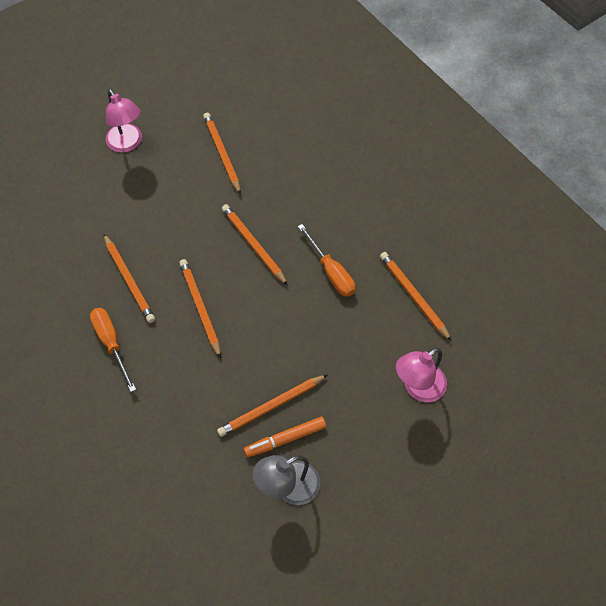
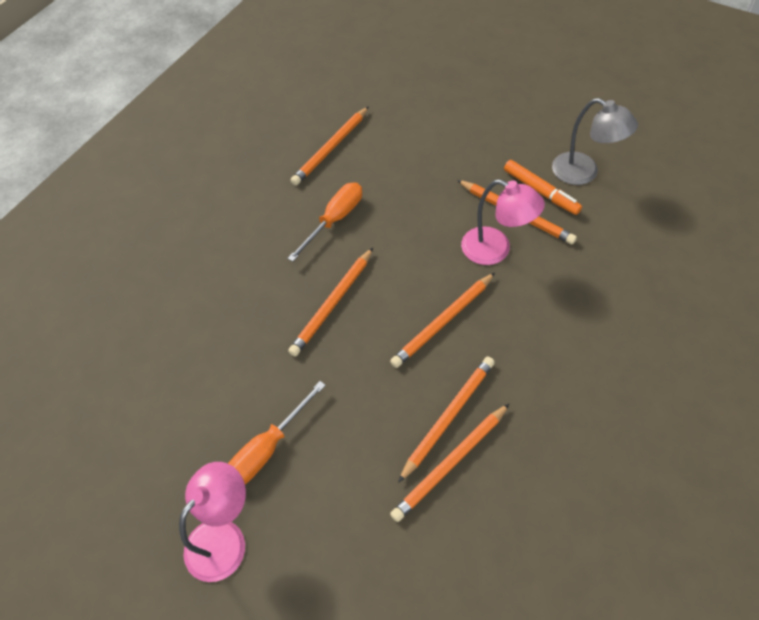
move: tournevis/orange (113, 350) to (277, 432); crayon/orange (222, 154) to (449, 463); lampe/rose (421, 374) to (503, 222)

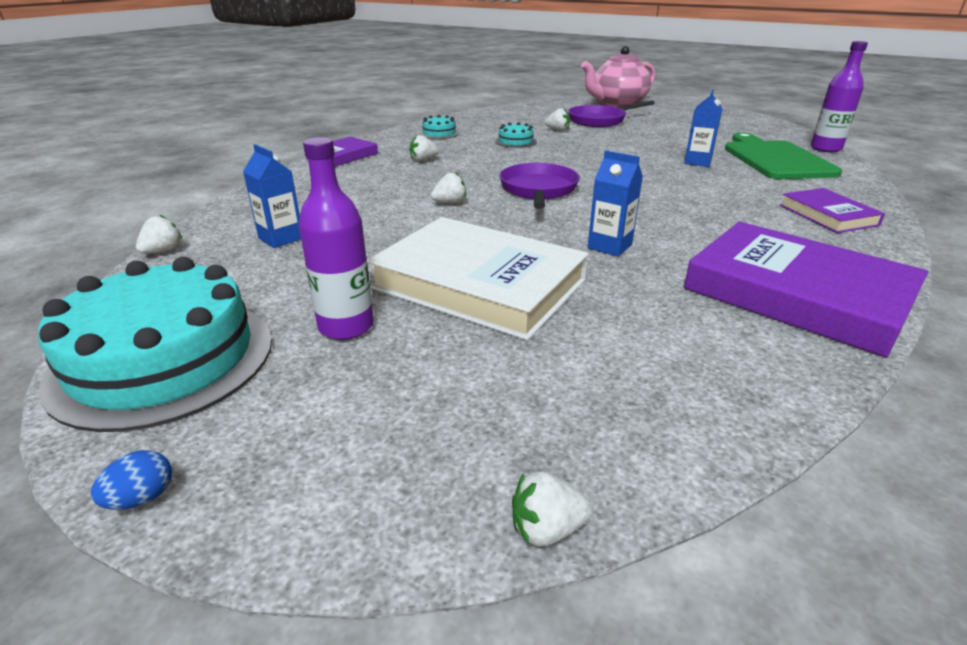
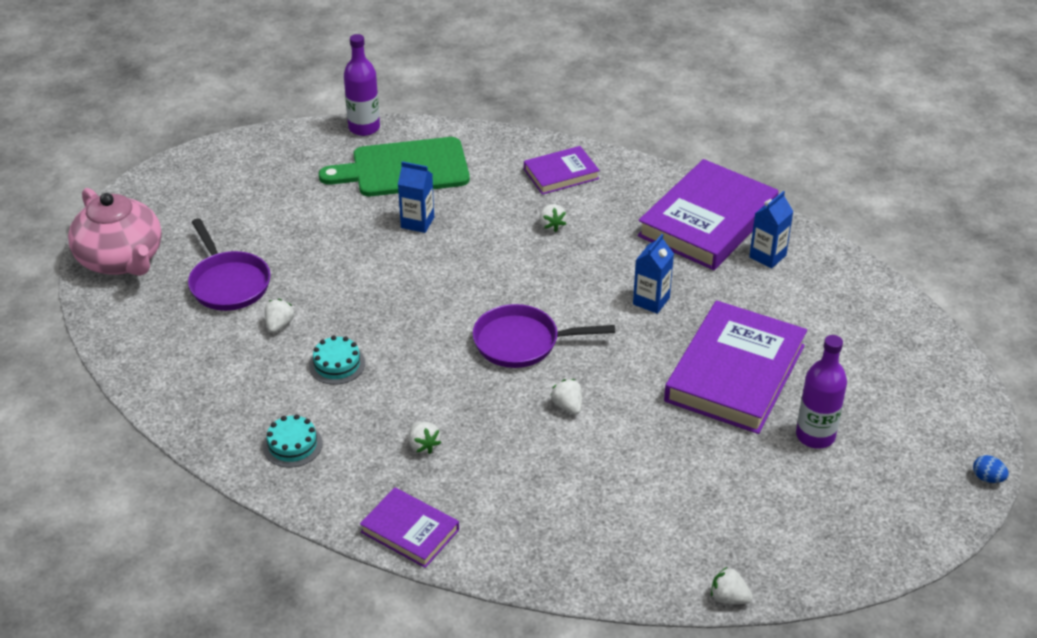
delete: gâteau/turquoise (155, 344)
move: fraise/blanc (552, 509) to (553, 218); brique de lait/bleu (272, 196) to (771, 229)
recolor: livre/blanc (478, 278) to livre/violet (735, 367)

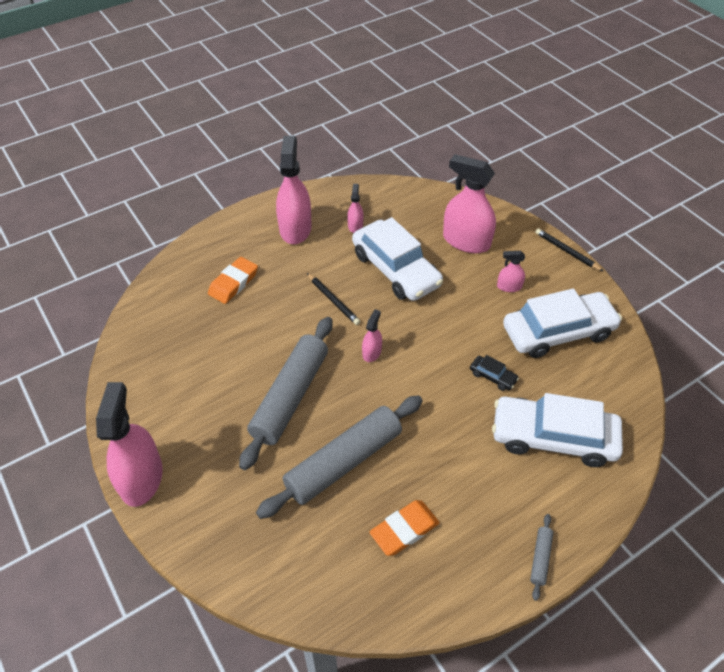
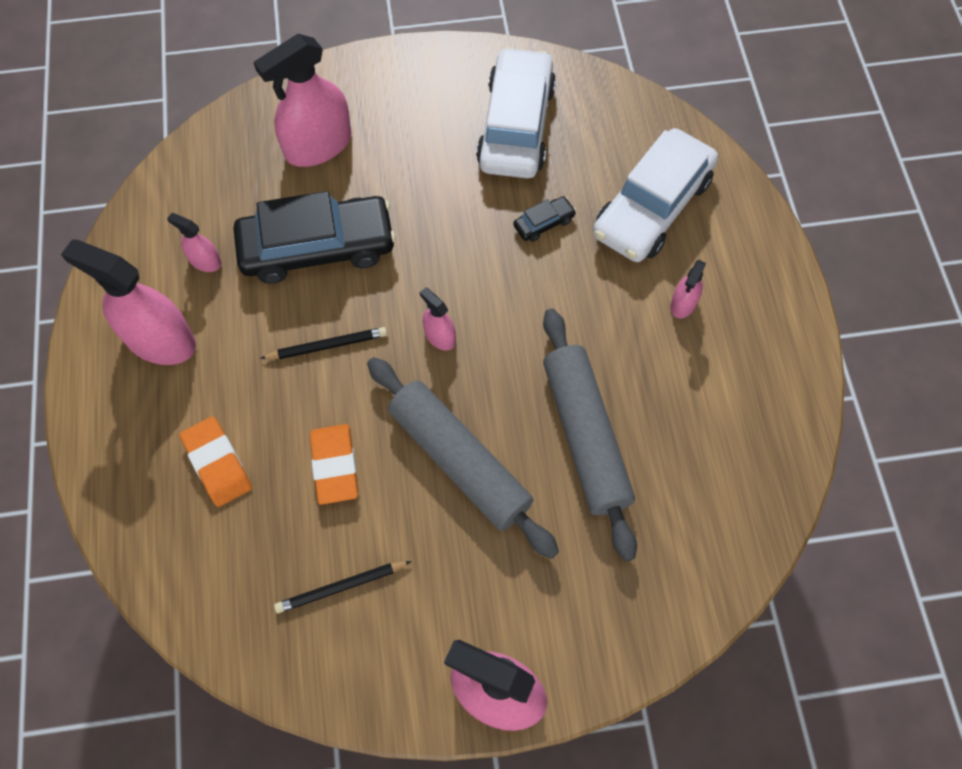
delete: rouleau à pâtisserie/gris (541, 557)
move: crayon/noir (569, 249) to (343, 587); gomme/orange (405, 528) to (334, 464); vaporisateur/rose (511, 271) to (688, 289)
recolor: voiture/blanc (397, 259) to voiture/noir (314, 237)

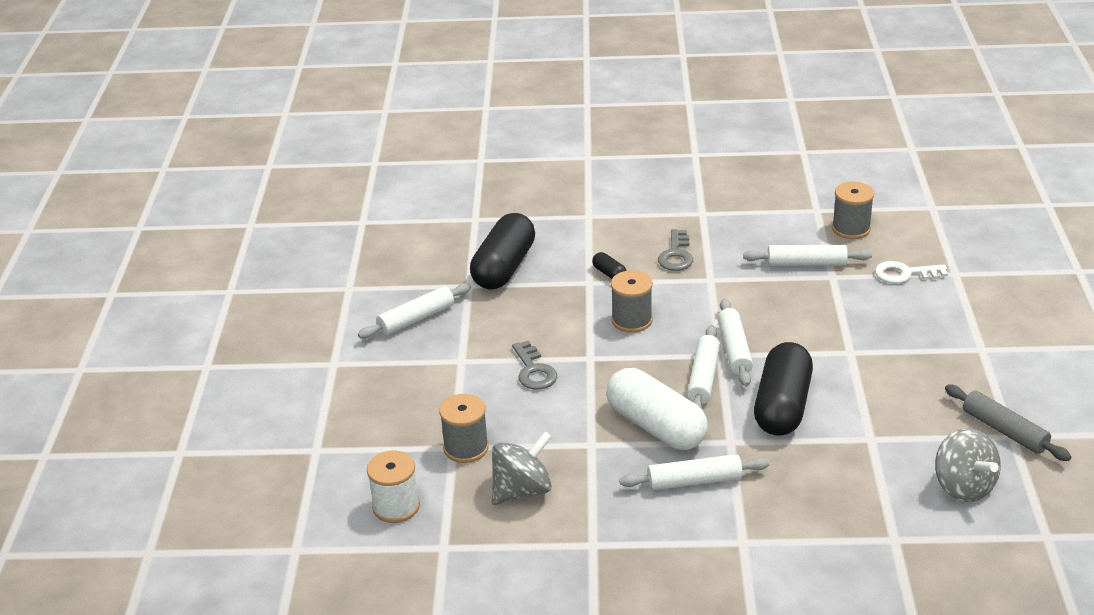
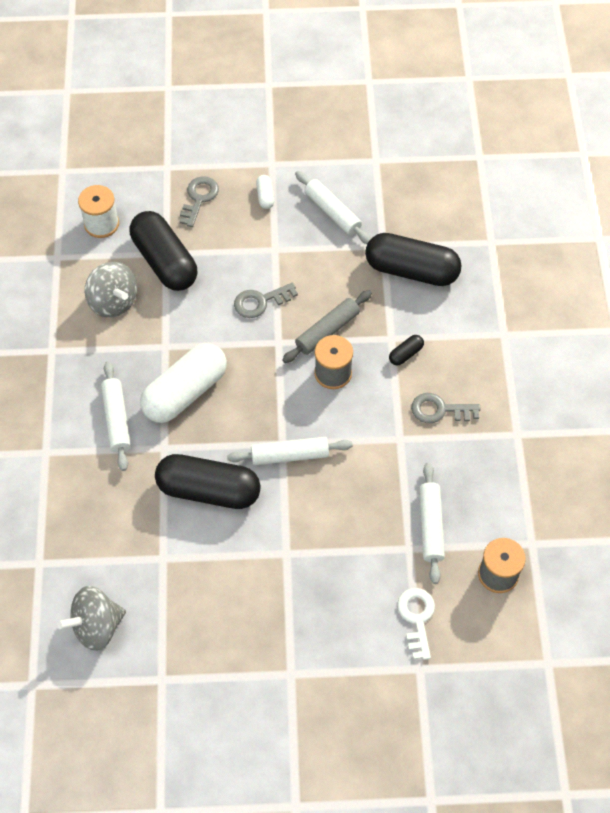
delete: rouleau à pâtisserie/blanc (703, 367)
insert: clé/gris (199, 201); gélule/blanc (265, 192)
move: rouleau à pâtisserie/gris (1008, 423) to (327, 326)
replace: bobine/gris (464, 428) to gélule/noir (163, 251)

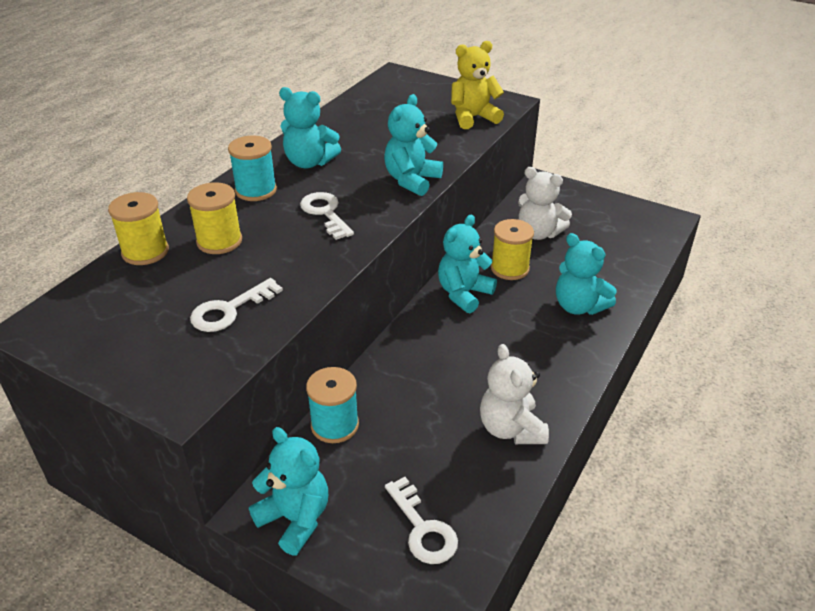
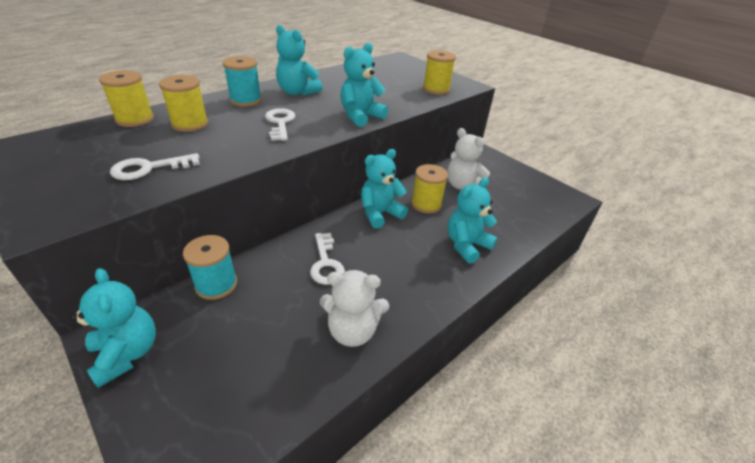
move: clé/blanc (421, 520) to (327, 259)
replace: ours en peluche/jaune (477, 85) to bobine/jaune (439, 72)
rotate: ours en peluche/blanc (514, 394) = (354, 308) 90 degrees counterclockwise; ours en peluche/turquoise (586, 274) = (473, 220) 75 degrees clockwise

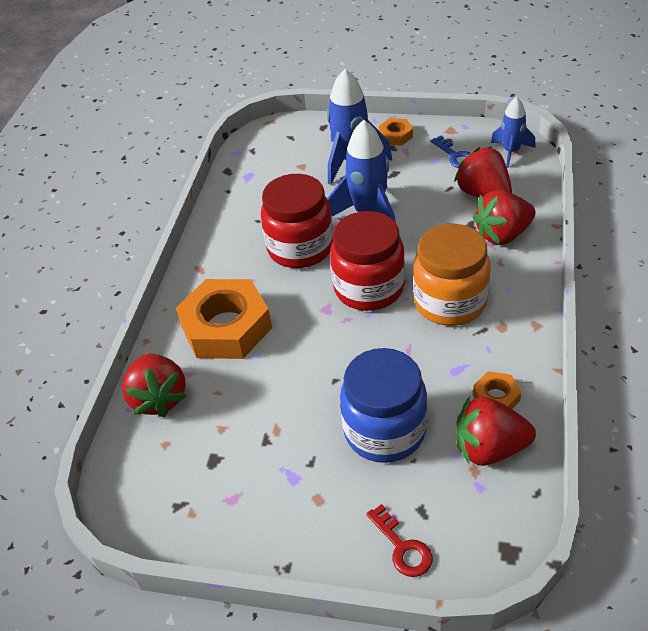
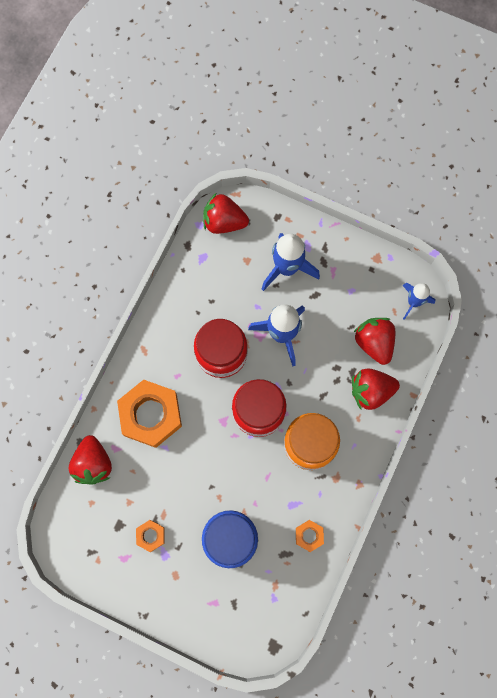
delete: clé/rouge (399, 540); clé/bleu (451, 152)
move: écrou/orange (396, 132) to (150, 536); fraise/rouge (496, 431) to (226, 213)

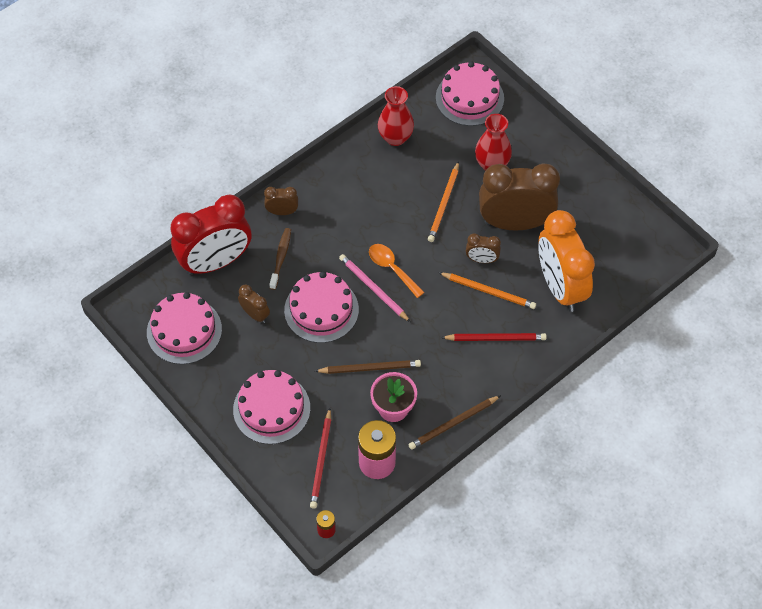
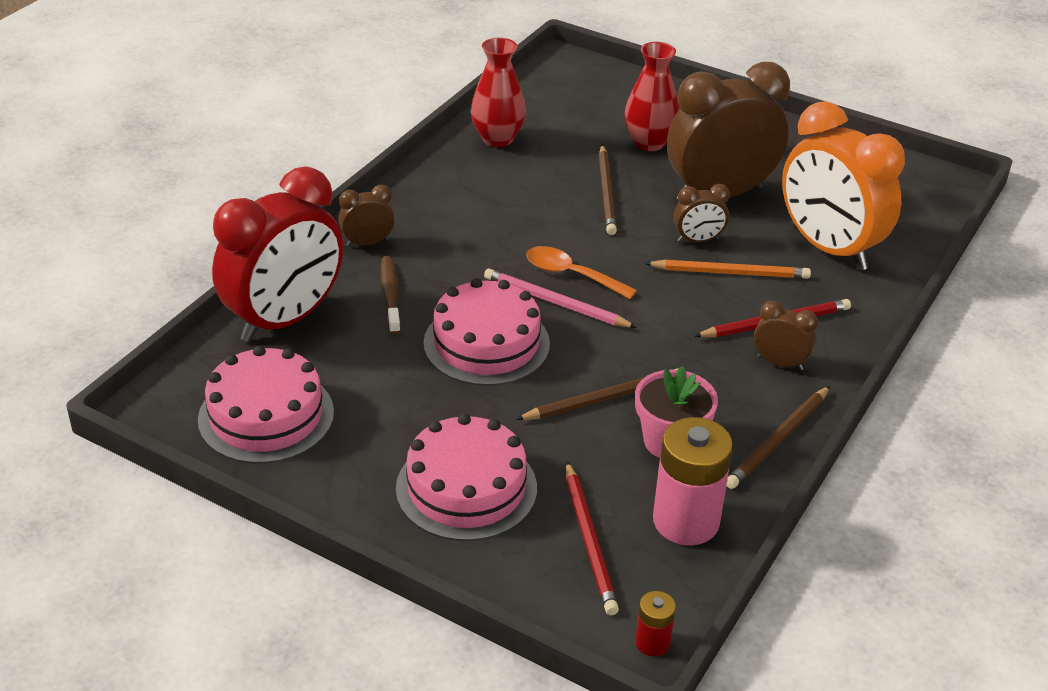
delete: gâteau/rose (470, 94)
move: réveil/marron (254, 303) to (786, 335)
recolor: crayon/orange (443, 201) to crayon/marron (608, 190)

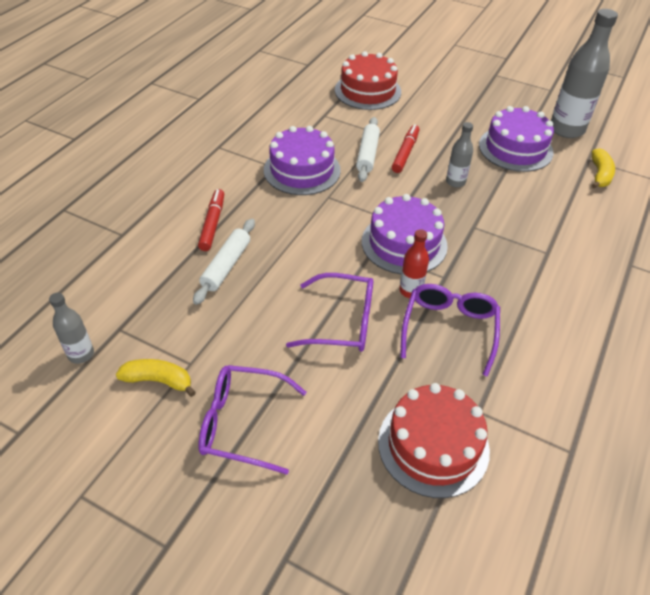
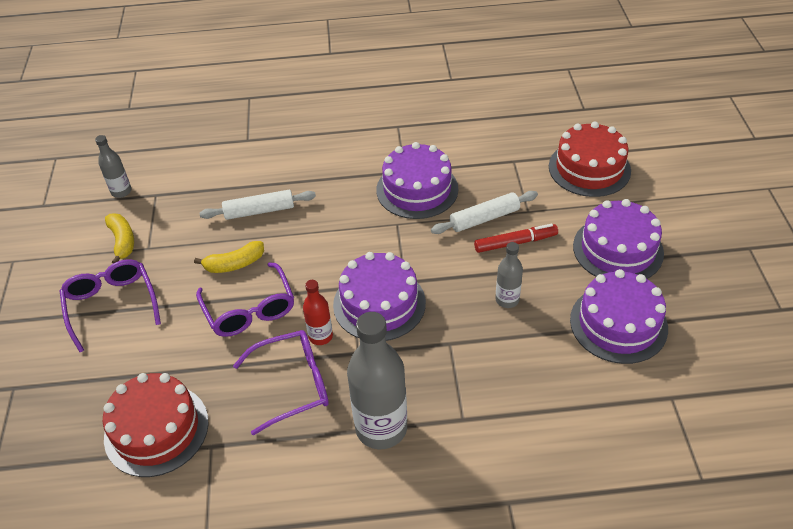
delete: feutre/rouge (211, 220)
insert: gâteau/violet (618, 239)
move: banane/jaune (603, 168) to (229, 257); bouteille/gris (584, 73) to (377, 380)

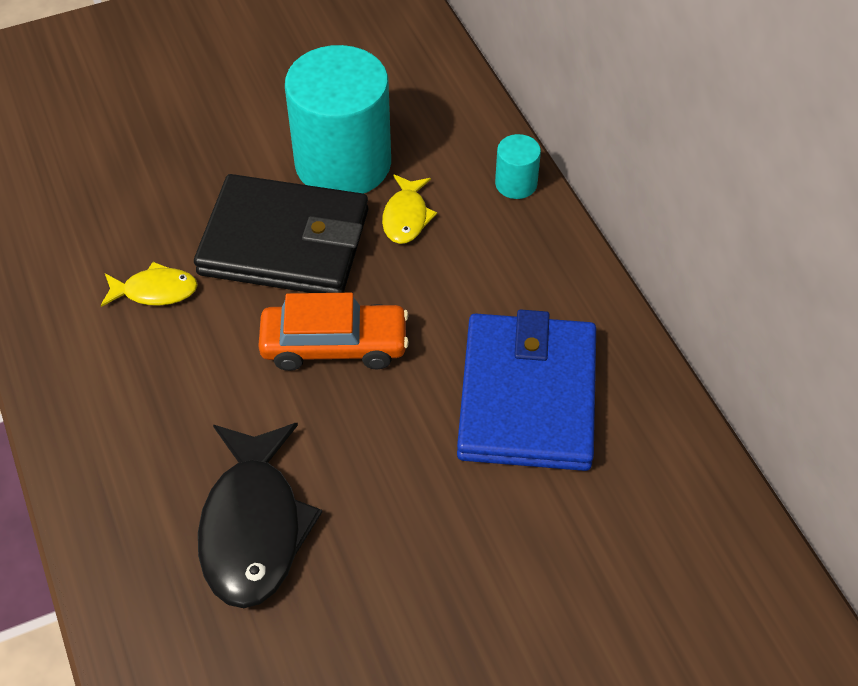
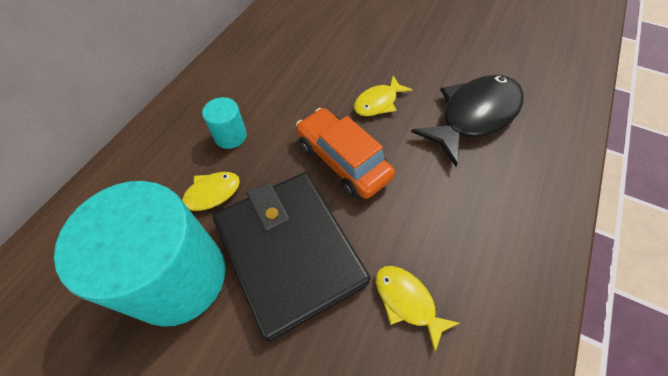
delete: portefeuille/bleu (526, 390)
insert: poisson/jaune (383, 96)
move: cylindre/turquoise (518, 166) to (224, 123)

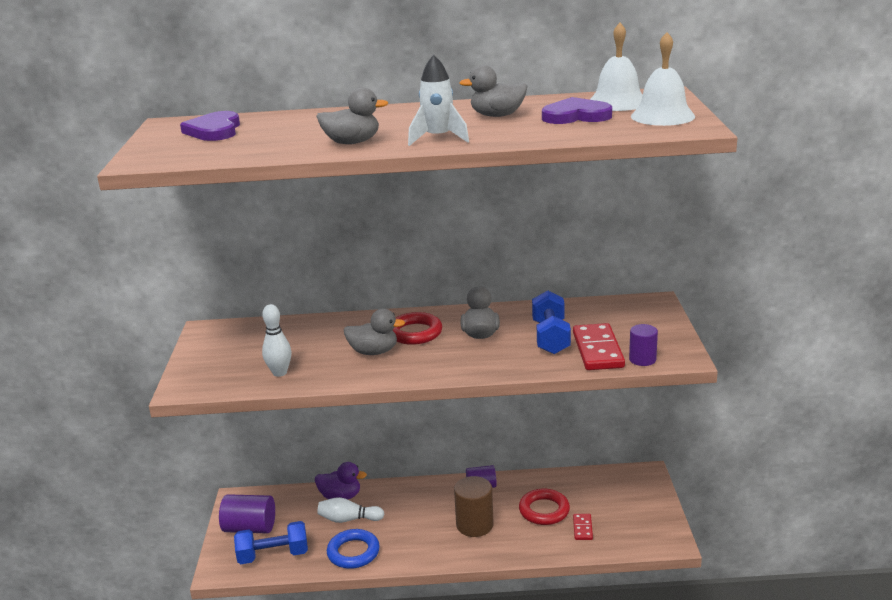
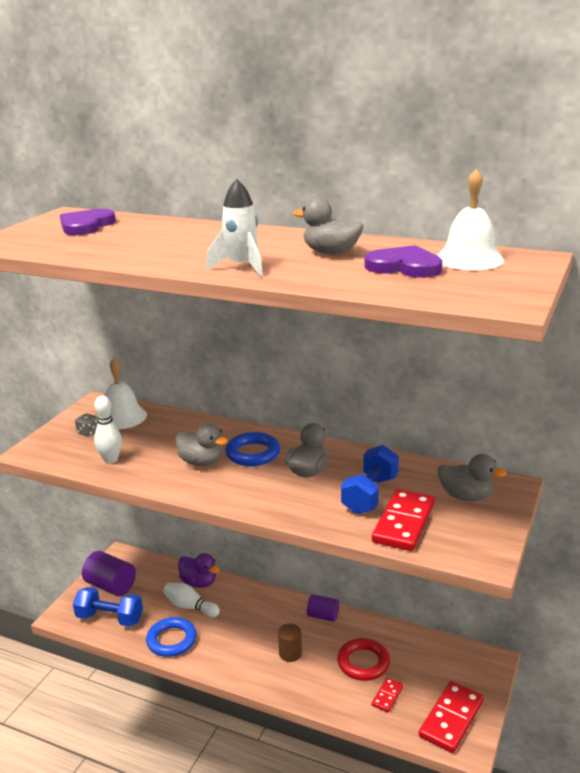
delete: cylindre/violet (643, 345)
insert: dé/gris (86, 425); domino/rouge (451, 717)
move: cloche/blanc (663, 79) to (125, 393); canard/gris (352, 115) to (472, 477)
recolor: anneau/rouge (417, 328) to anneau/bleu (252, 449)
resize: cylindre/marron (474, 506) = (290, 642) x0.62

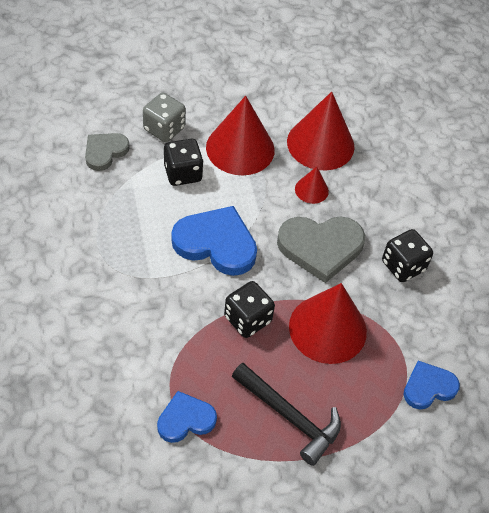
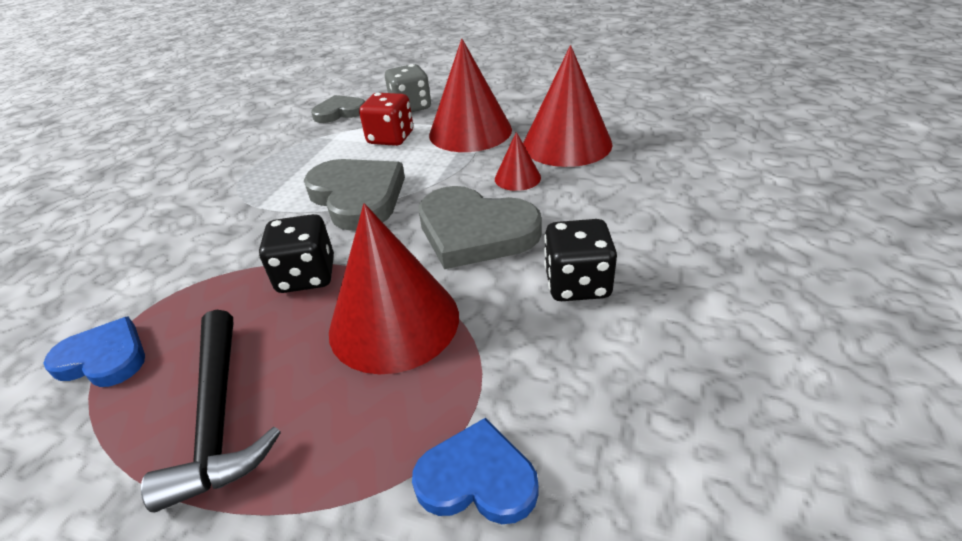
recolor: cœur/bleu (214, 241) to cœur/gris (354, 195); dé/noir (184, 162) to dé/rouge (386, 119)

